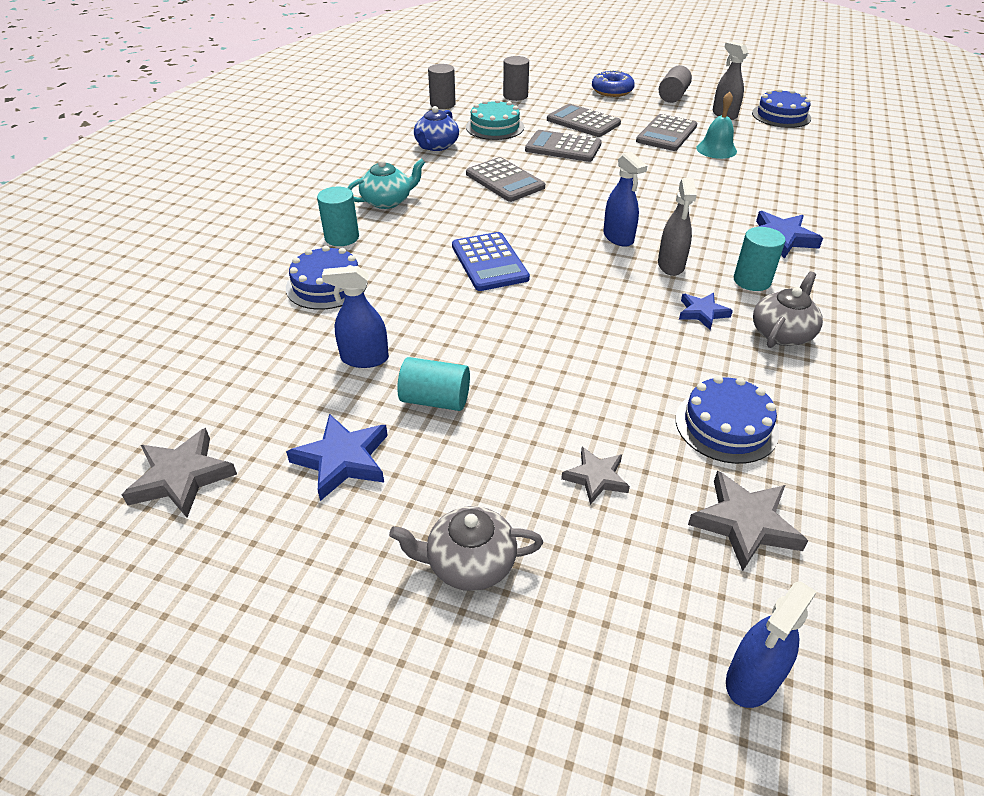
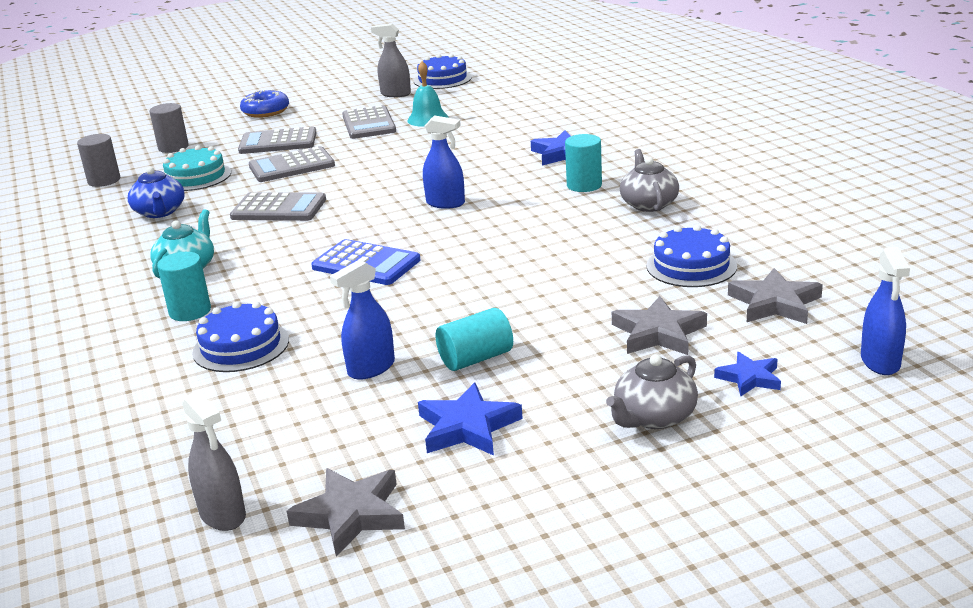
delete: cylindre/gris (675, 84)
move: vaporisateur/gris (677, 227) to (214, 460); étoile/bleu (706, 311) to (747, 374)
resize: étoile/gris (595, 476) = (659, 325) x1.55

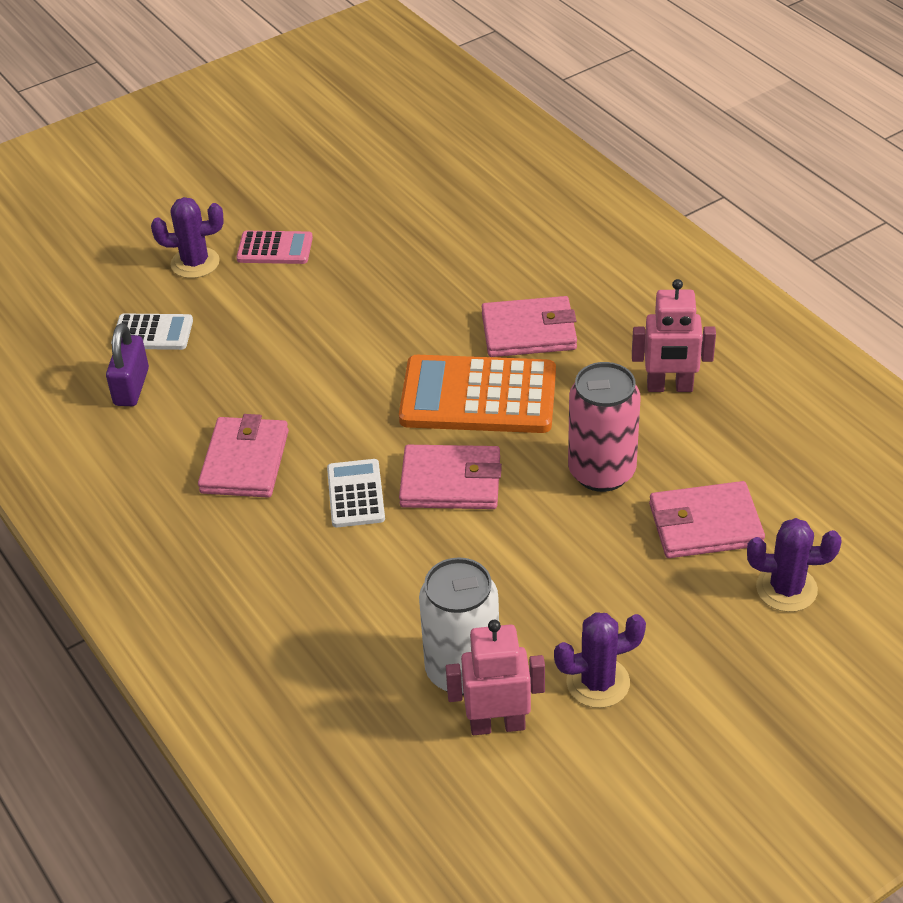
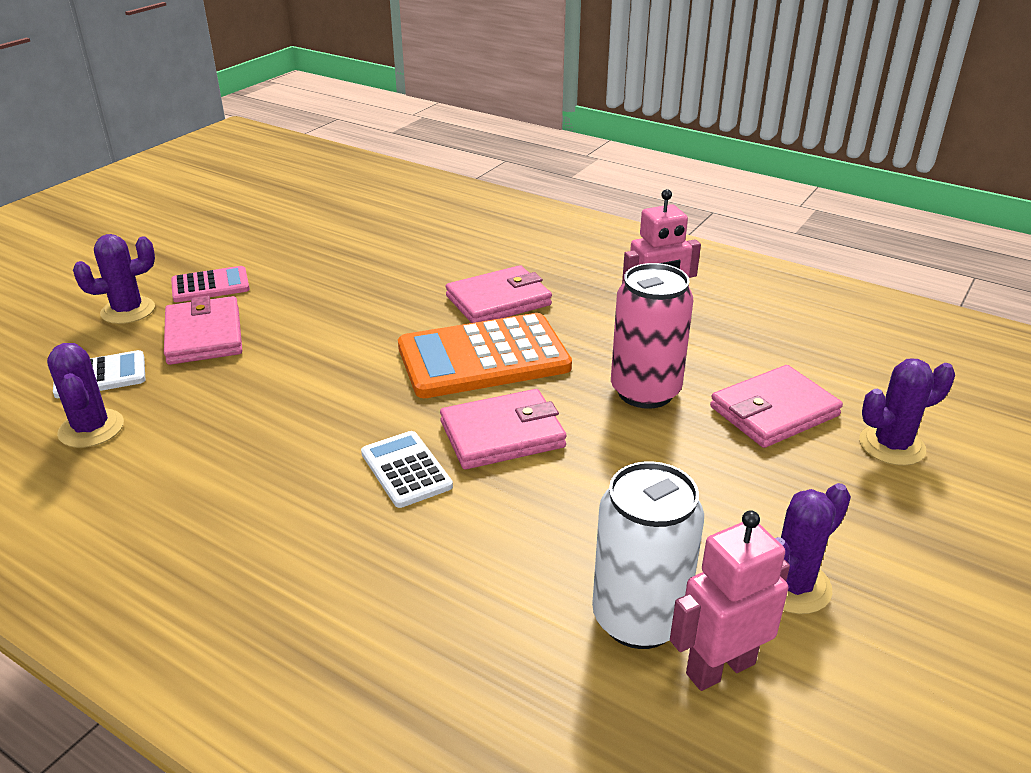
move: portefeuille/rose (243, 456) to (203, 330)
replace: cadenas/violet (127, 364) to cactus/violet (85, 395)

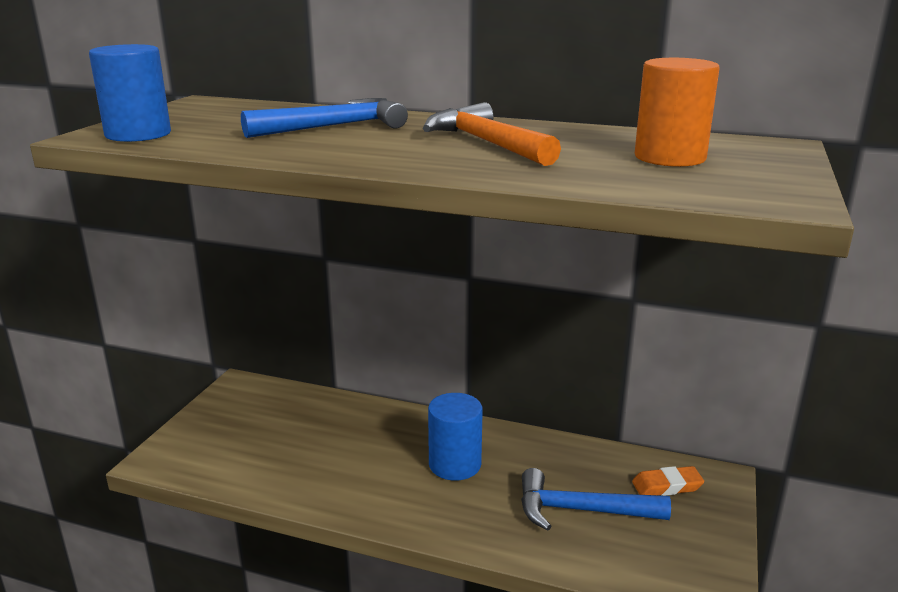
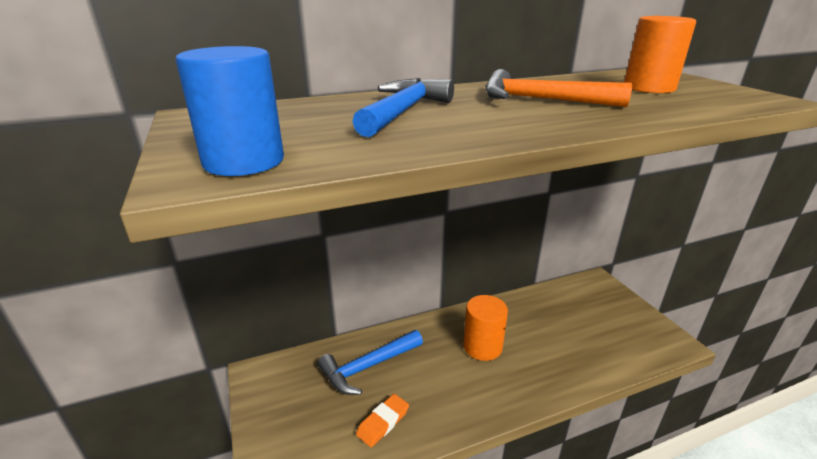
move: marteau/bleu (596, 499) to (370, 362); gomme/orange (668, 481) to (382, 420)
recolor: cylindre/bleu (455, 437) to cylindre/orange (485, 328)

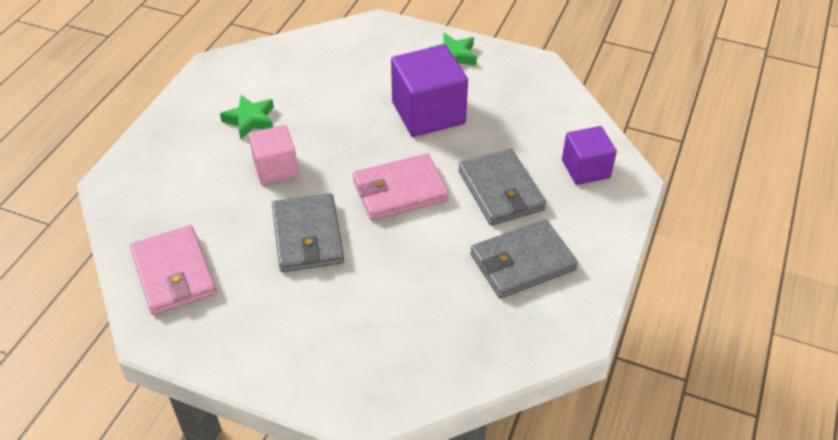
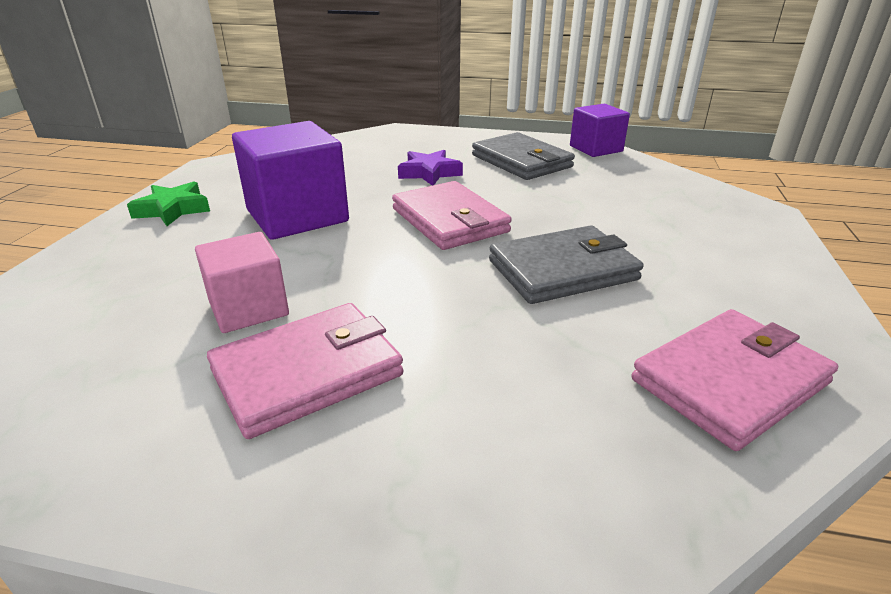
move: cube/rose (274, 155) to (242, 282); cube/violet (589, 155) to (600, 130)
replace: étoile/vert (247, 117) to portefeuille/rose (305, 371); portefeuille/gris (502, 187) to étoile/violet (430, 168)

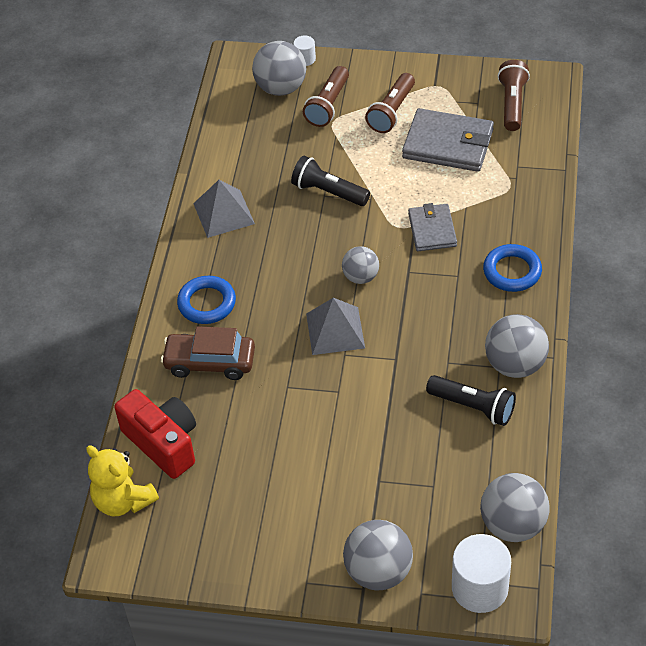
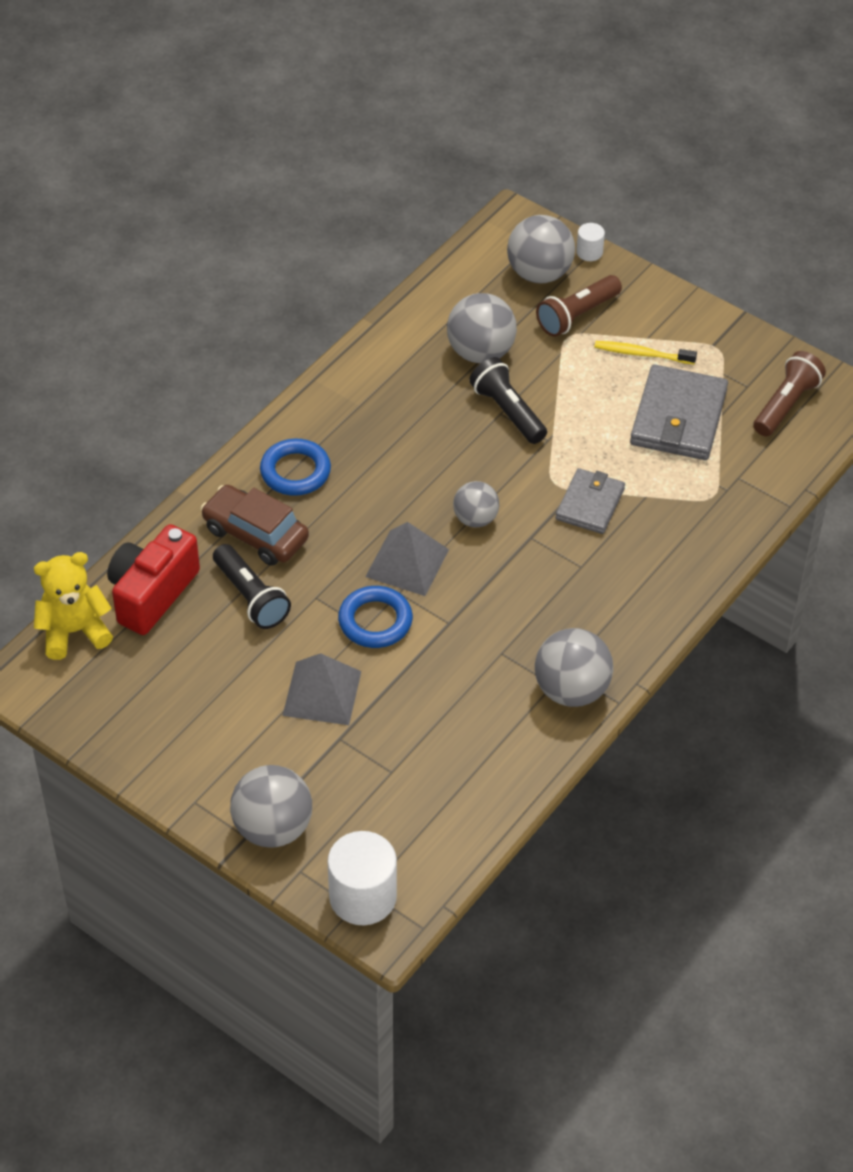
move: lampe de poche/noir (471, 400) to (252, 586); pyramide/gris (224, 209) to (321, 689); anneau/bleu (512, 268) to (375, 617); balle/gris (515, 507) to (482, 328)
replace: lampe de poche/marron (390, 103) to brosse à dents/jaune (645, 353)
rotate: ours en peluche/jaune (122, 481) = (73, 606) 90 degrees clockwise; appareil photo/rouge (155, 434) = (153, 579) 135 degrees counterclockwise; portefeuille/gris (448, 140) = (679, 412) 60 degrees clockwise

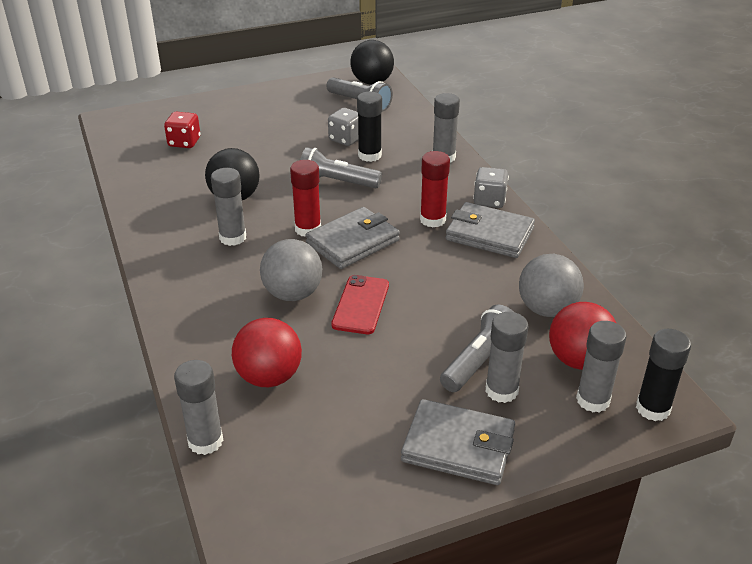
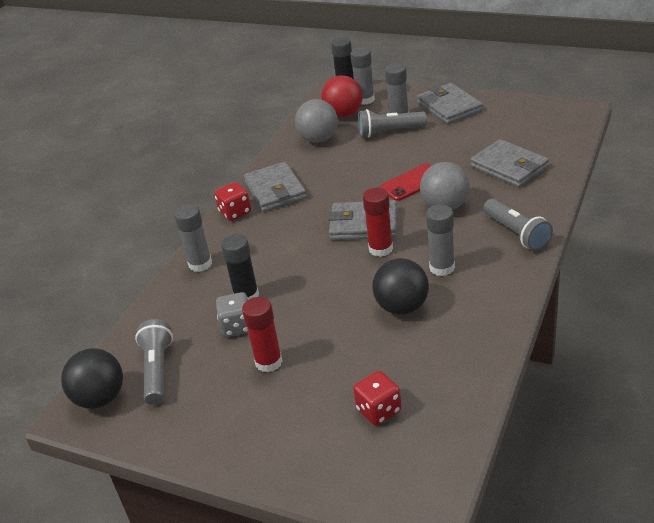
delete: bâton de colle/gris (198, 407)
move: bâton de colle/rouge (435, 189) to (262, 334); lampe de poche/gris (341, 167) to (518, 225)
replace: balle/rouge (267, 352) to portefeuille/gris (509, 163)
recolor: dé/gris (491, 187) to dé/rouge (232, 201)

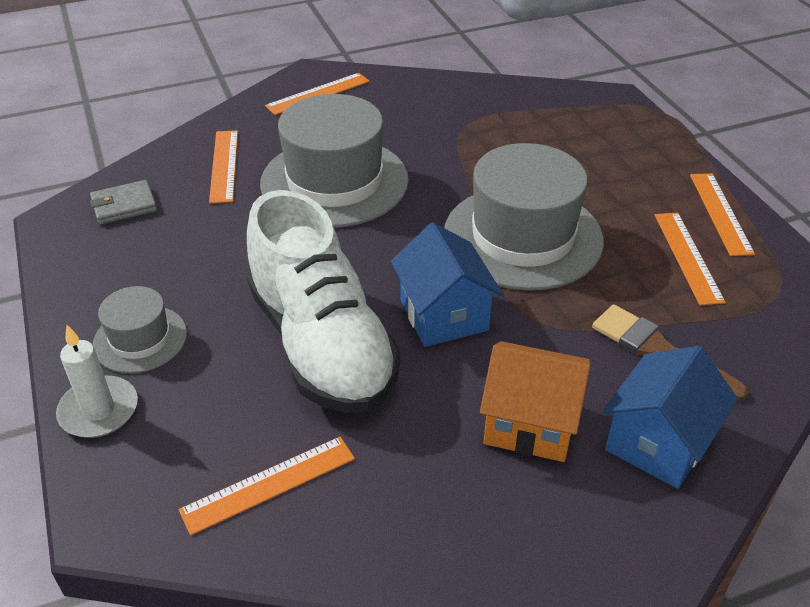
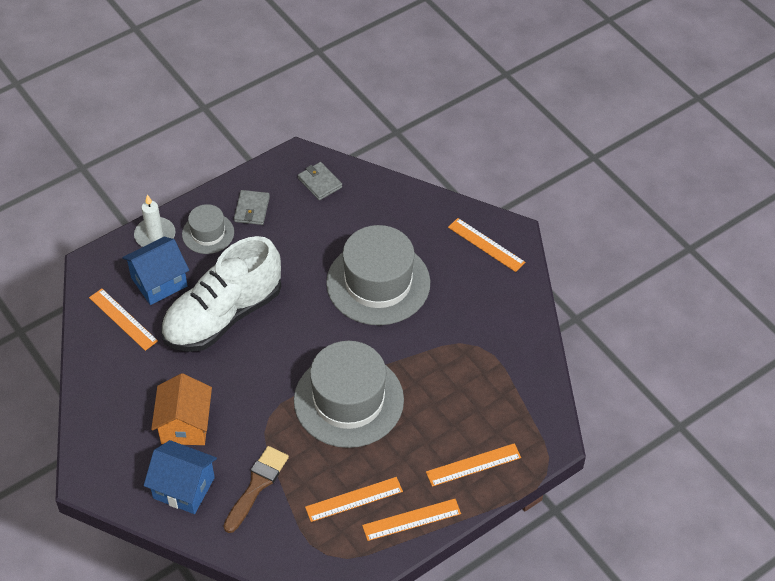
insert: portefeuille/gris (252, 207)
move: maison/bleu (447, 284) to (155, 271); règle/orange (223, 166) to (473, 465)

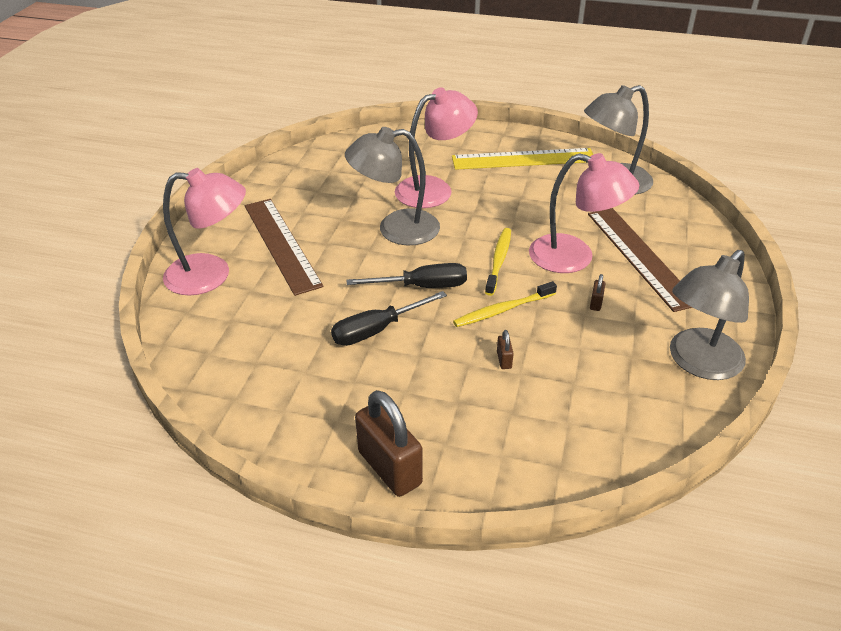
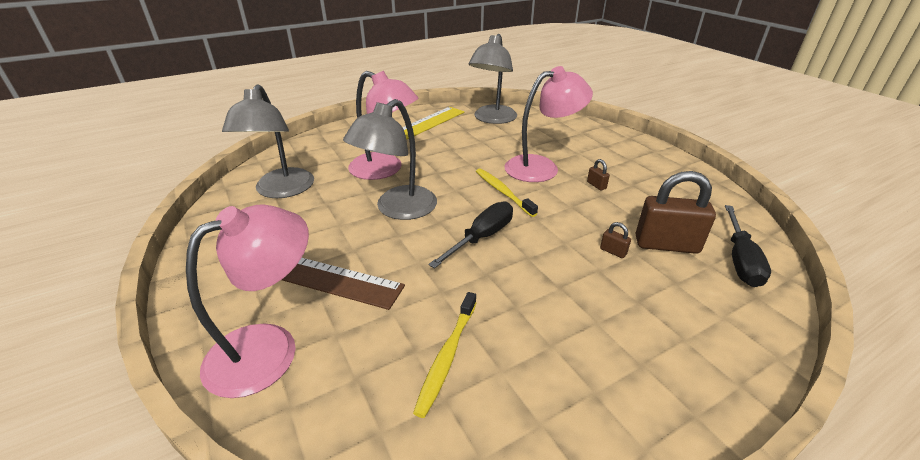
delete: règle/marron (640, 260)
move: lampe/gris (709, 315) to (268, 141); brosse à dents/jaune (505, 304) to (444, 355); cadenas/marron (389, 443) to (676, 212); tournevis/noir (389, 318) to (748, 246)
rotate: lampe/rose (436, 147) = (383, 125) 105 degrees clockwise

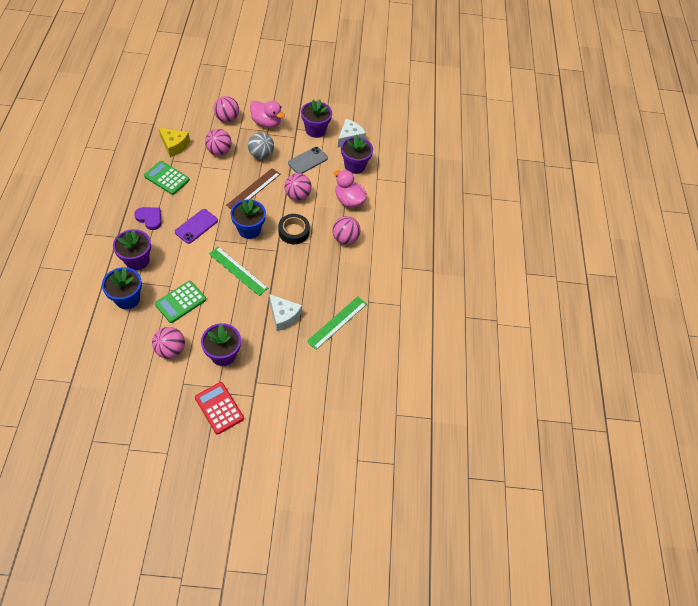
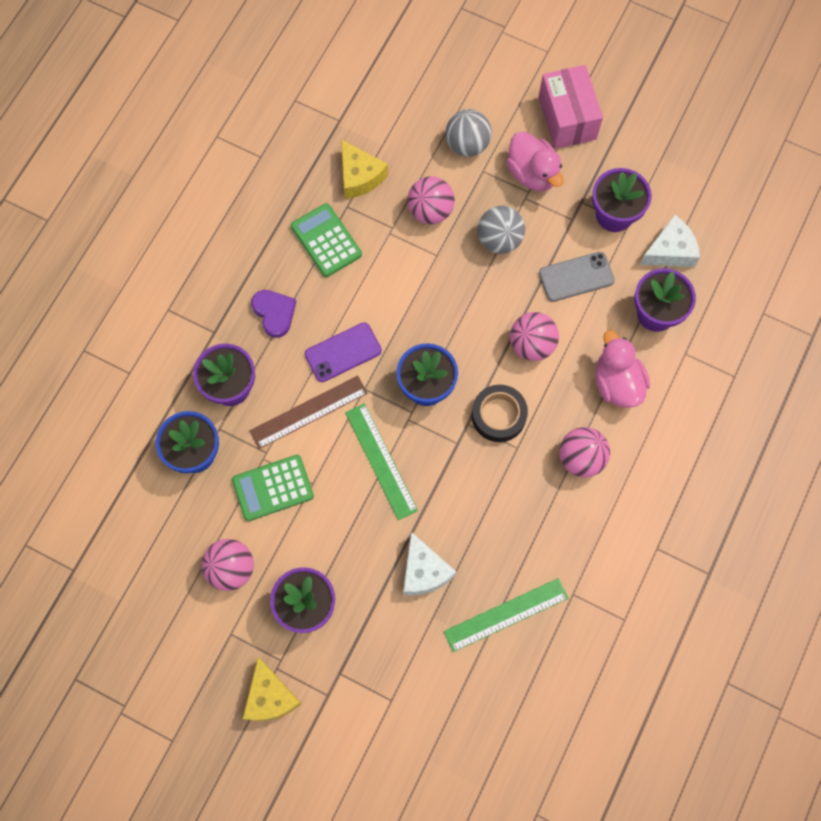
insert: boîte/rose (570, 107)
move: règle/marron (253, 188) to (309, 412)
replace: calculatrice/rouge (219, 408) to fromage/jaune (272, 689)
recolor: balle/rose (226, 109) to balle/gris (468, 133)

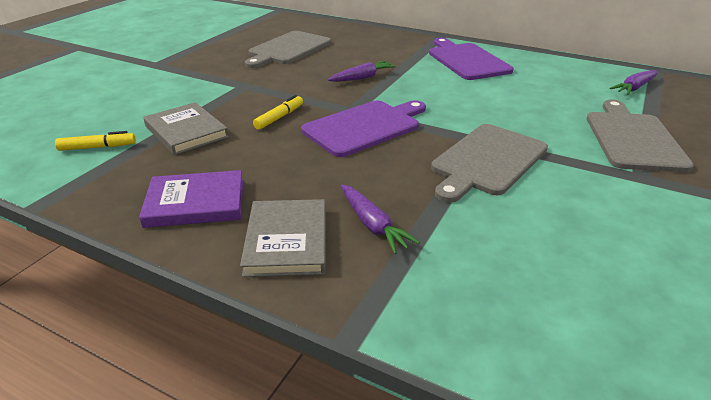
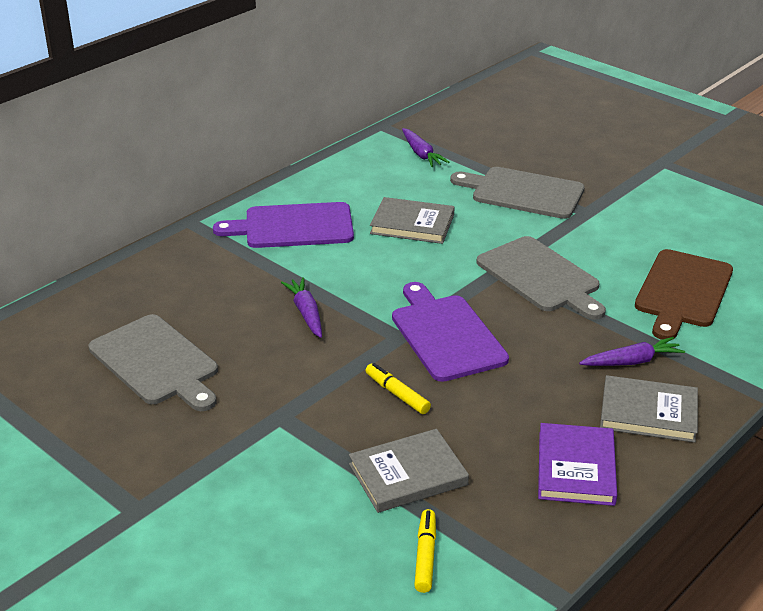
insert: livre/gris (412, 220); planche à découper/marron (684, 294)

